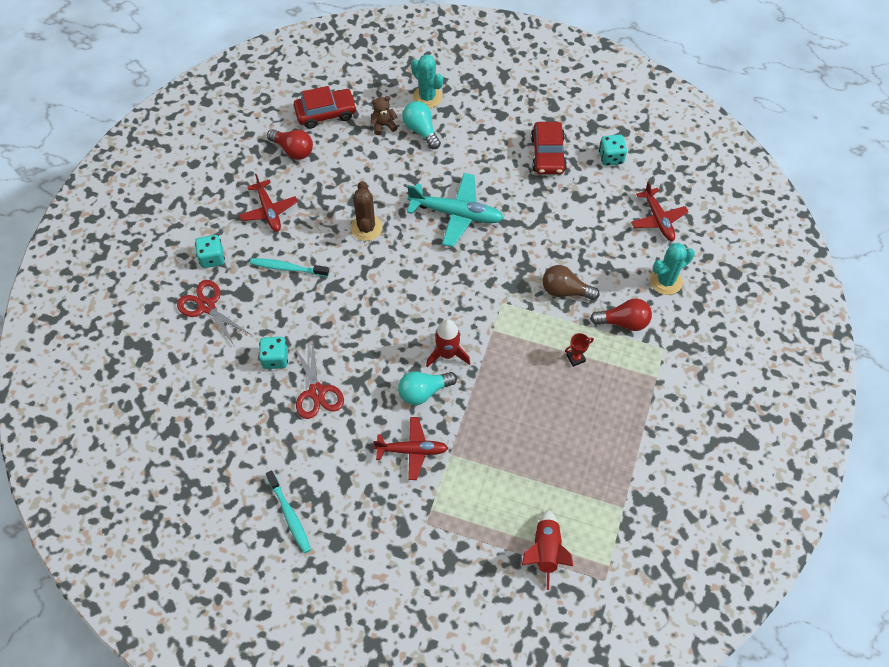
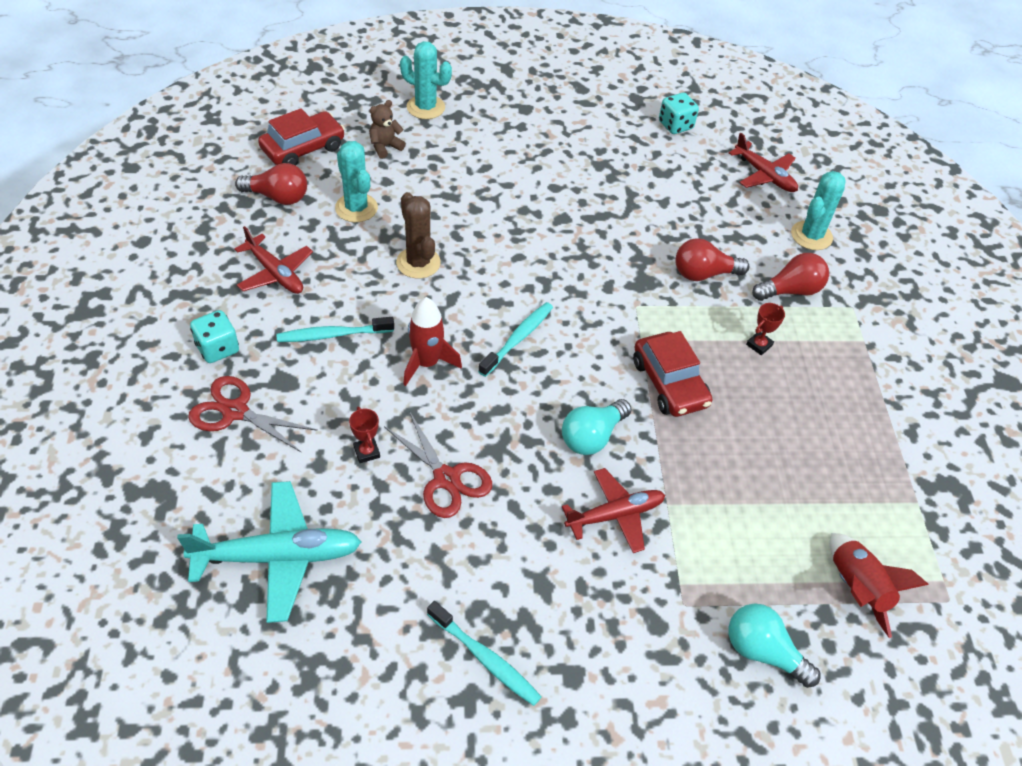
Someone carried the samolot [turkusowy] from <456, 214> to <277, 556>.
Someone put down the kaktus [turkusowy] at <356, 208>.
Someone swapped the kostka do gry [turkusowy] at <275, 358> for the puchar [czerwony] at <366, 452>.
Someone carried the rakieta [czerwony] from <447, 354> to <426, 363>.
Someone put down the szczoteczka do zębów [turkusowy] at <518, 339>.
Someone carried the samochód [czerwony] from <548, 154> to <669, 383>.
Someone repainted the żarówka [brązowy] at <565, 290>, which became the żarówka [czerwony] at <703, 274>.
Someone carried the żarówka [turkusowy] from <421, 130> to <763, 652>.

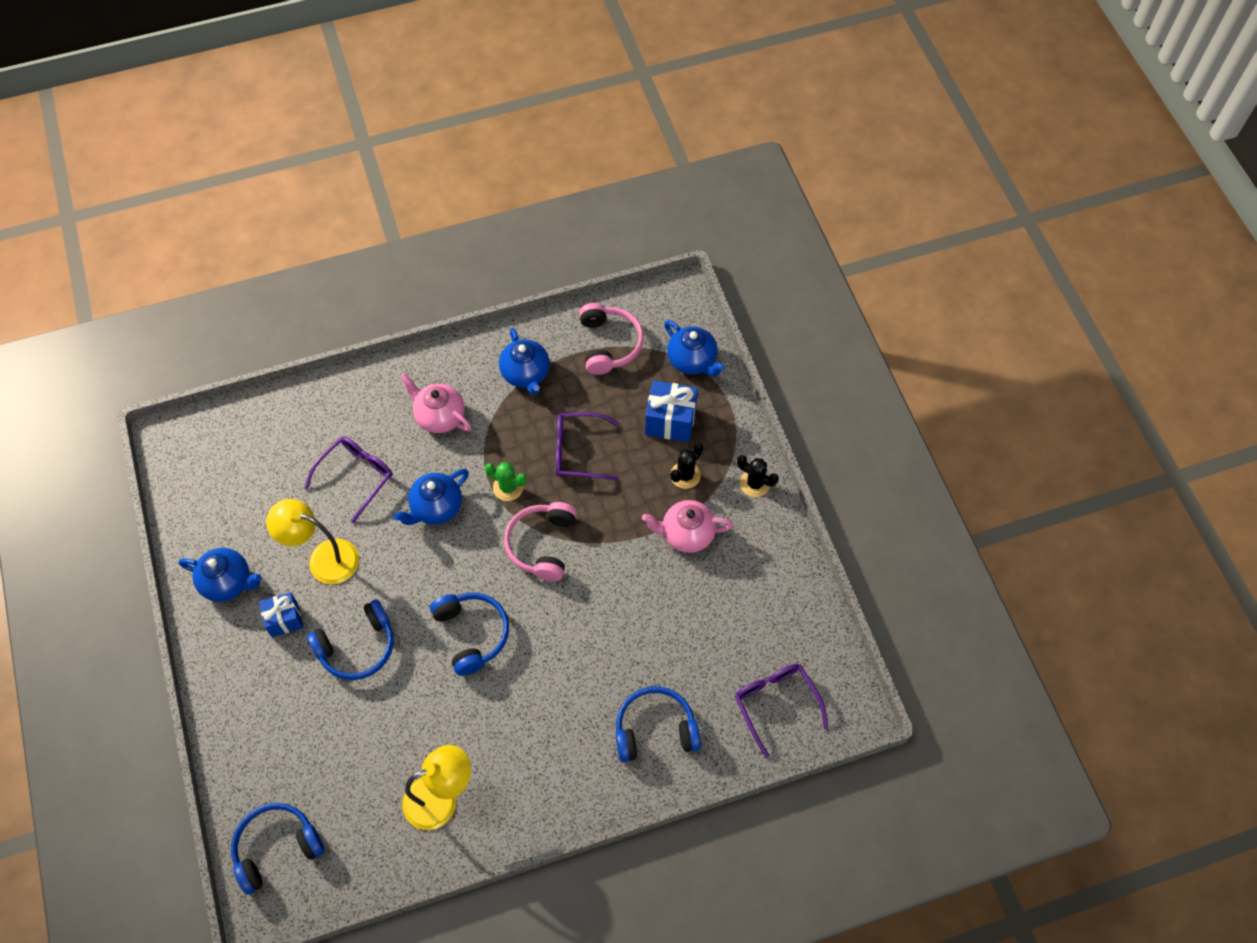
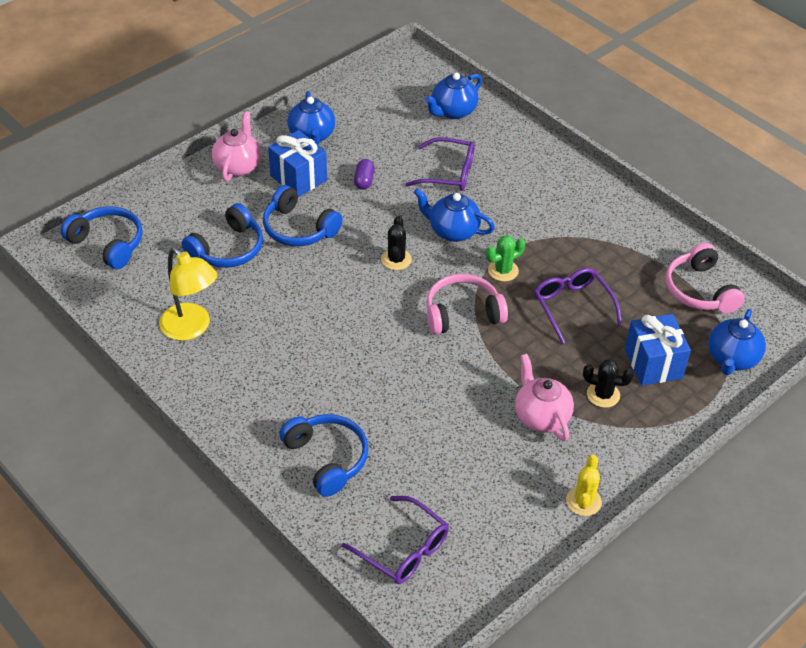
Someone carried the słuchawki [niebieski] from <472, 634> to <228, 249>.
Someone carried the imbryk [różowy] from <439, 416> to <238, 166>.
Someone scaled the prezent [niebieski] at <284, 619> by 1.51.
Someone rotated the okulary [fioletowy] at <775, 703> by 90 degrees clockwise.
Someone swapped the lampka [żółty] at <323, 558> for the kapsułka [fioletowy] at <364, 181>.
Someone carried the kaktus [czarny] from <754, 483> to <396, 259>.
Someone carried the imbryk [niebieski] from <526, 374> to <453, 111>.
Someone rotated the kaktus [zielony] at <508, 487> by 60 degrees clockwise.
Someone put down the kaktus [żółty] at <583, 501>.
Someone rotated the słuchawki [różowy] at <609, 344> by 105 degrees clockwise.

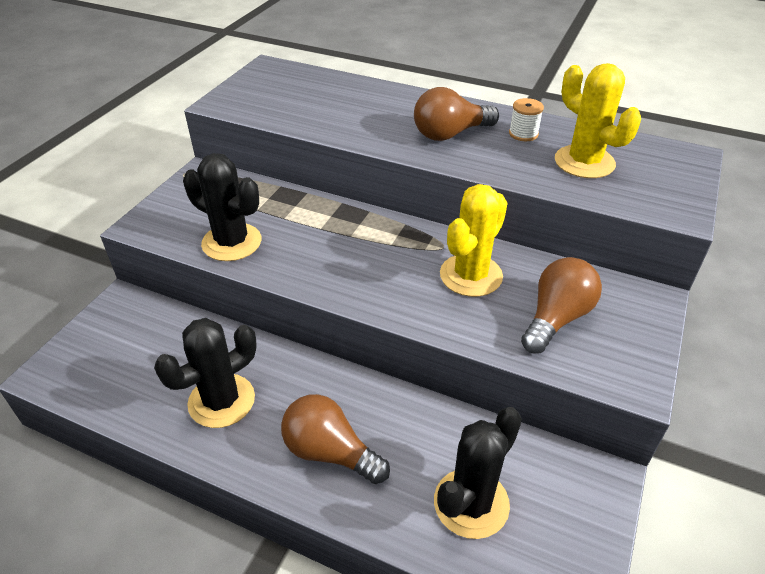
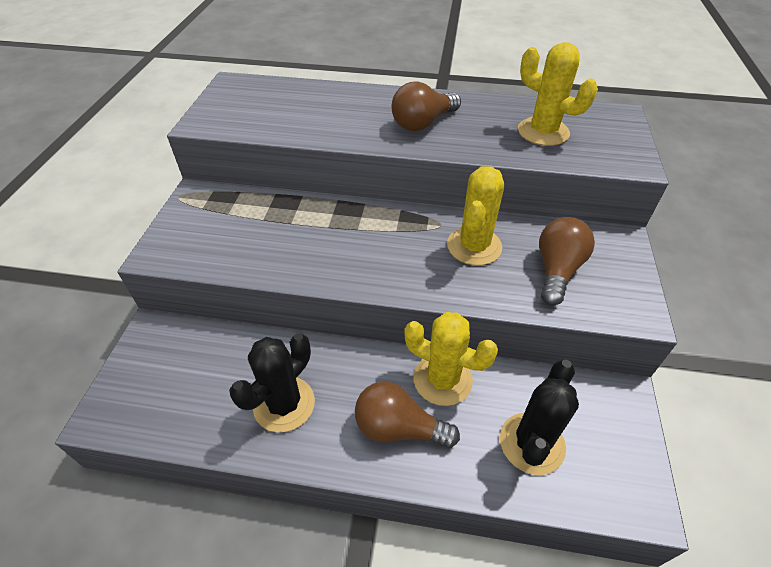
Someone put down the kaktus [żółty] at <442, 379>.
Someone took away the kaktus [czarny] at <232, 242>.
Someone took away the szpulka [biały] at <523, 134>.

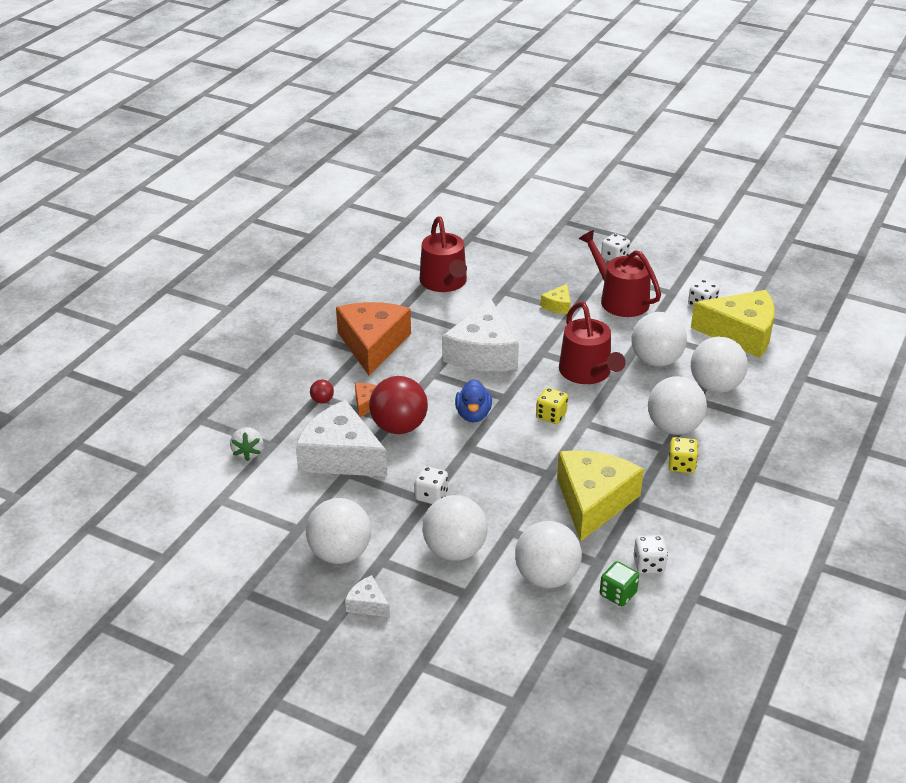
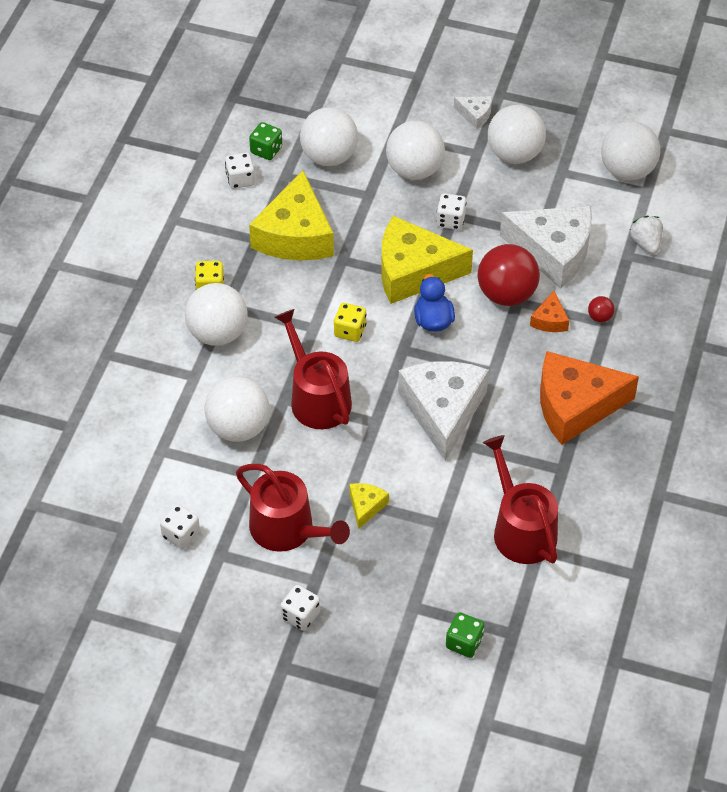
Someone carried the ser [żółty] from <741, 333> to <413, 271>.
Someone put down the kostka do gry [zielony] at <464, 643>.
Someone rotated the ser [pomarańczowy] at <372, 344> by 90 degrees clockwise.
Someone carried the piłka [biały] from <715, 386> to <627, 170>.

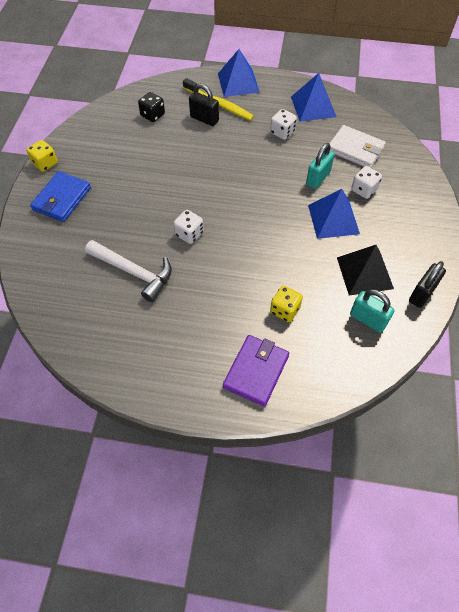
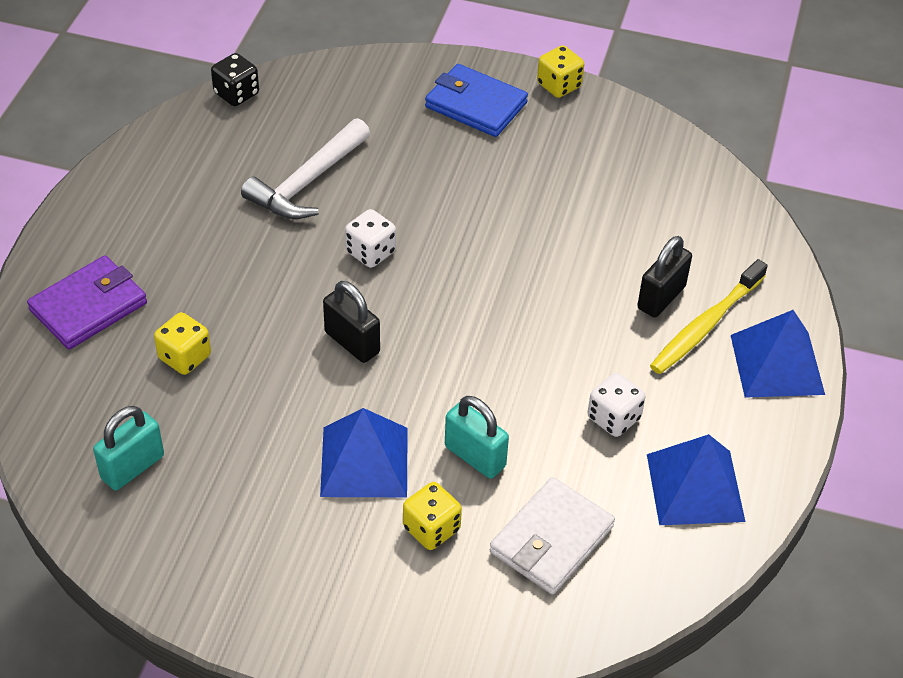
Someone rotated the portfel [fioletowy] at <256, 371> by 75 degrees counterclockwise.
Someone carried the kostka do gry [czarny] from <152, 115> to <236, 94>.
Someone carried the kłódka [czarny] from <422, 293> to <352, 342>.
Someone repainted the kostka do gry [biały] at <364, 190>, which became the kostka do gry [żółty] at <431, 529>.
Someone took away the piramida [czarny] at <364, 273>.

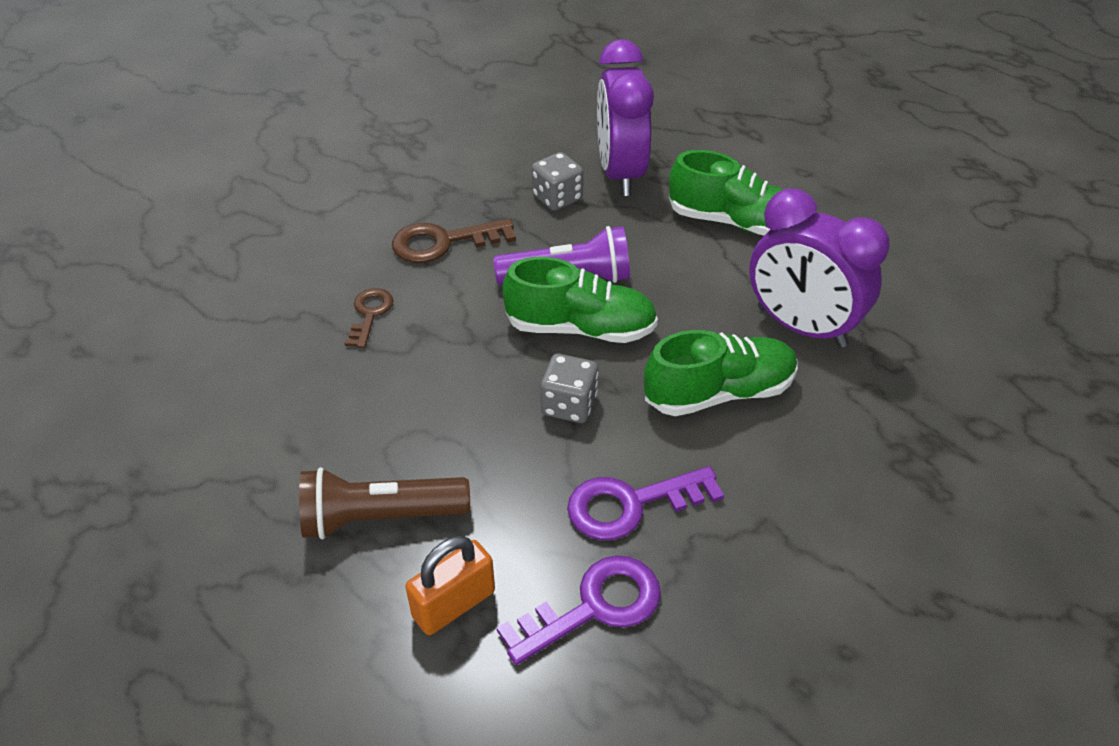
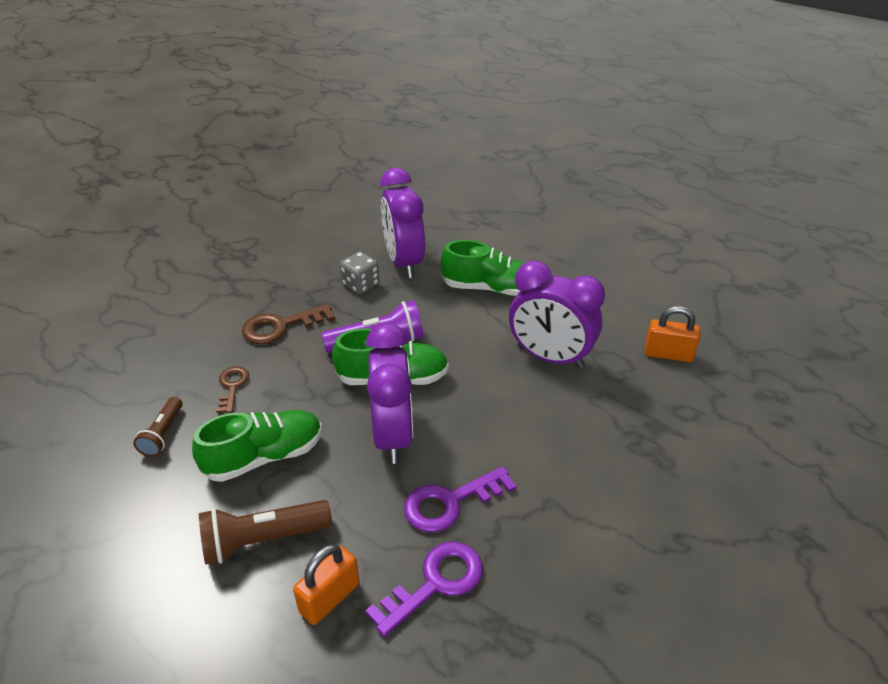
Someone put down the latarka [brązowy] at <163, 434>.
Someone carried the but [zielony] from <719, 392> to <264, 456>.
Someone swapped the kostka do gry [szary] at <569, 405> for the budzik [fioletowy] at <393, 435>.
Someone put down the kłódka [pomarańczowy] at <668, 354>.

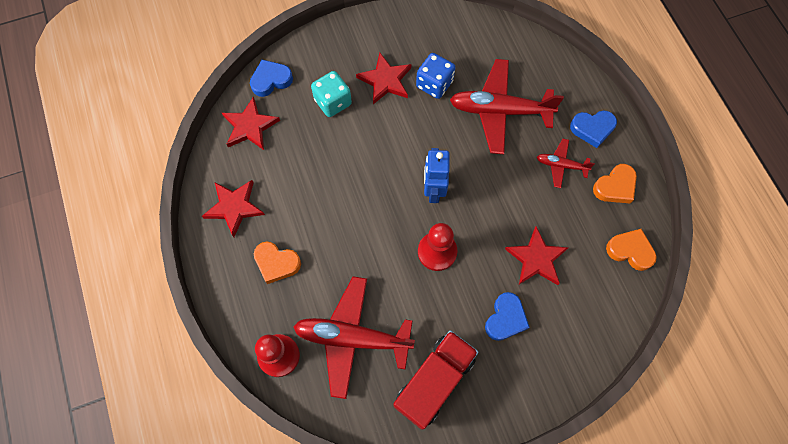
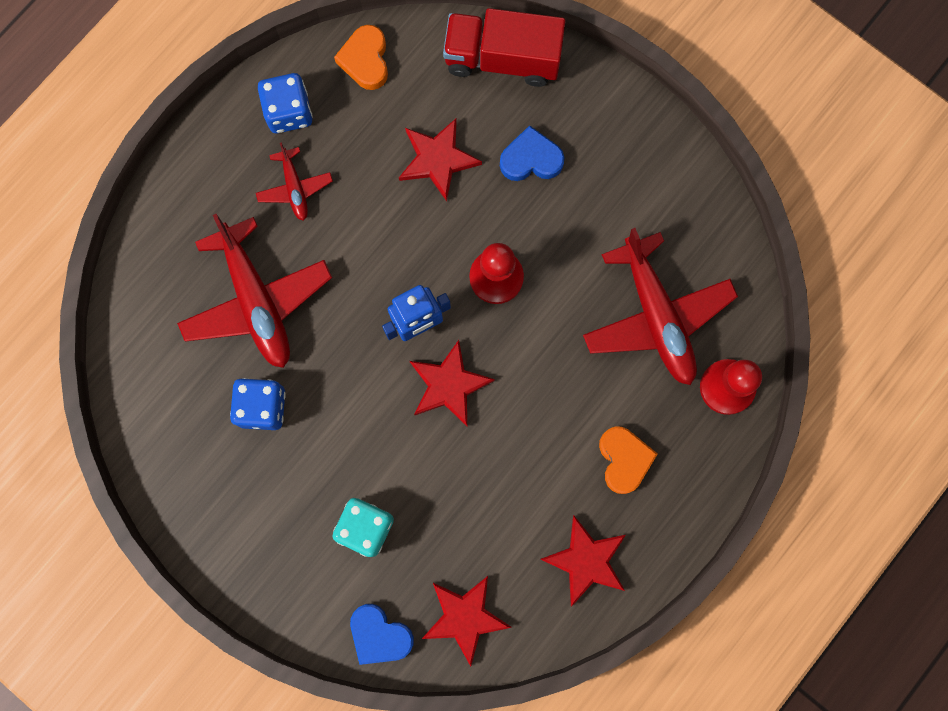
Someone swapped the serce [pomarańczowy] at <615, 186> for the kostka do gry [niebieski] at <289, 112>.
Someone carried the gwiazda [czerwony] from <385, 80> to <449, 385>.
Someone carried the ciężarówka [czerwony] from <434, 381> to <502, 59>.
Someone took away the serce [niebieski] at <592, 129>.

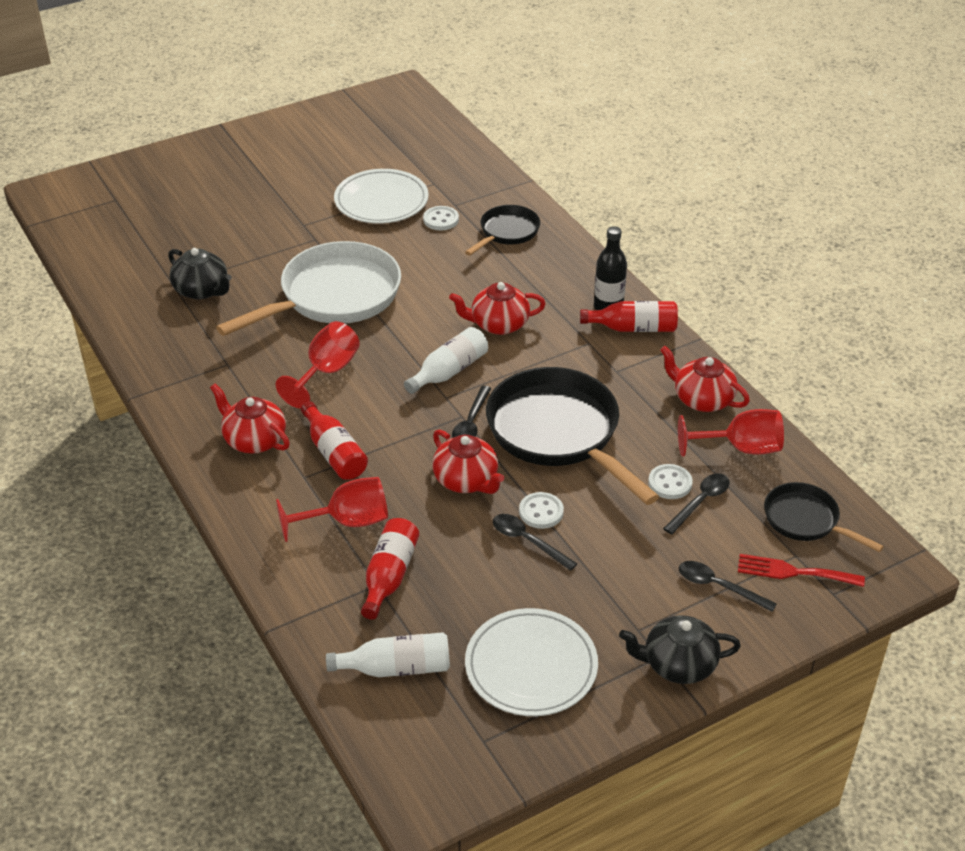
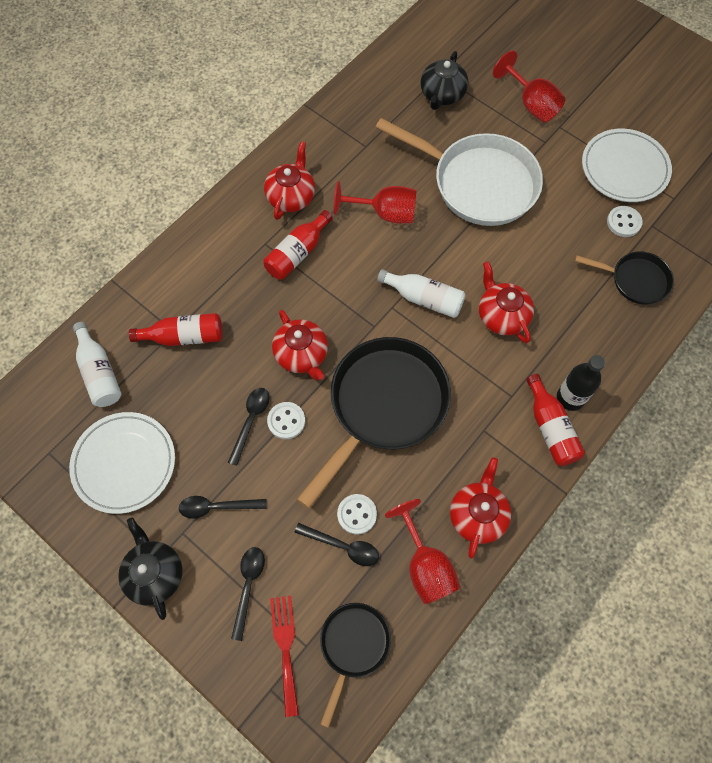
Someone carried the łyżka [czarny] from <471, 422> to <217, 507>.
Someone rotated the imbryk [czerwony] at <466, 480> by 60 degrees counterclockwise.
Someone carried the kielich [czerwony] from <347, 522> to <531, 104>.

